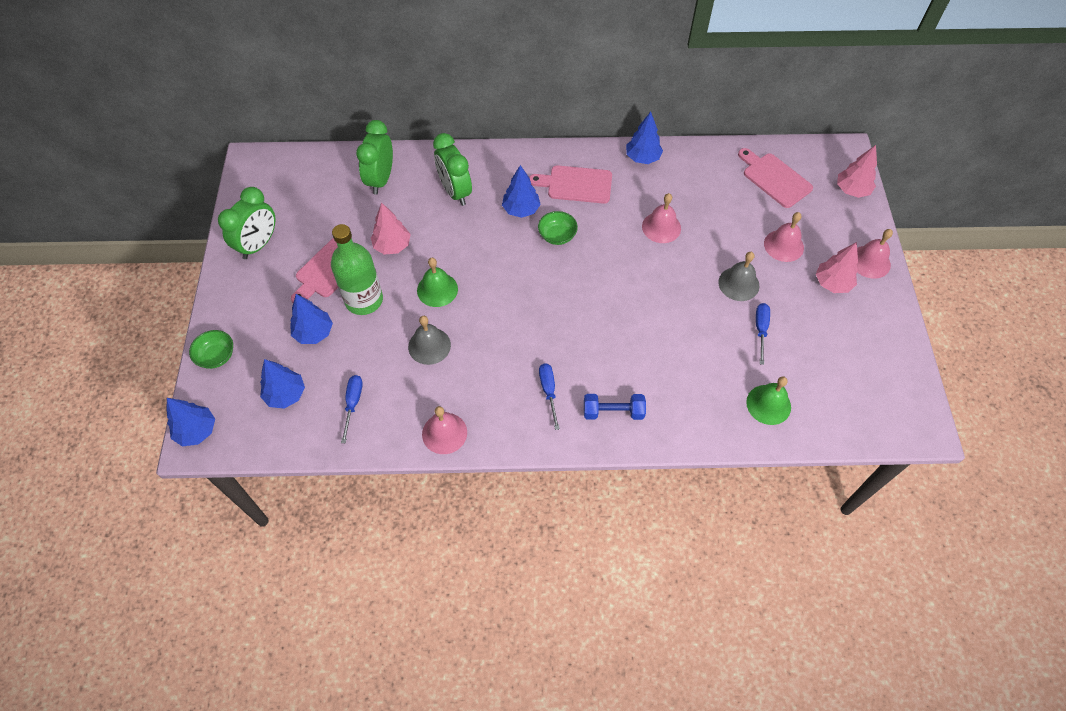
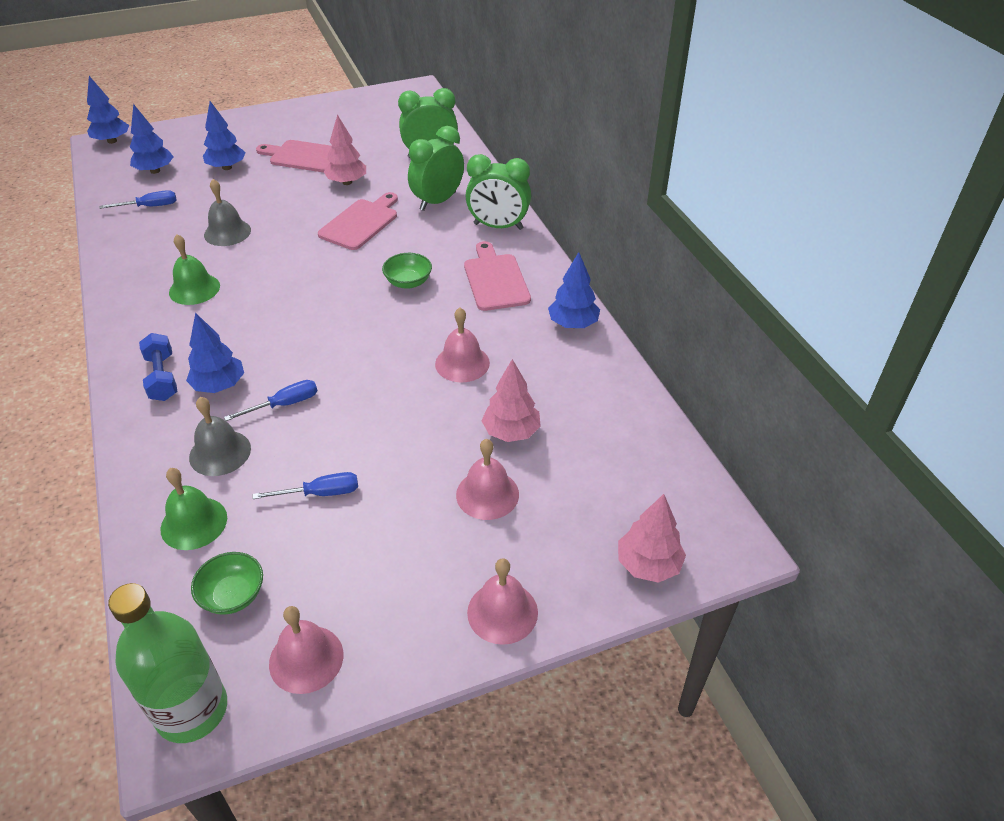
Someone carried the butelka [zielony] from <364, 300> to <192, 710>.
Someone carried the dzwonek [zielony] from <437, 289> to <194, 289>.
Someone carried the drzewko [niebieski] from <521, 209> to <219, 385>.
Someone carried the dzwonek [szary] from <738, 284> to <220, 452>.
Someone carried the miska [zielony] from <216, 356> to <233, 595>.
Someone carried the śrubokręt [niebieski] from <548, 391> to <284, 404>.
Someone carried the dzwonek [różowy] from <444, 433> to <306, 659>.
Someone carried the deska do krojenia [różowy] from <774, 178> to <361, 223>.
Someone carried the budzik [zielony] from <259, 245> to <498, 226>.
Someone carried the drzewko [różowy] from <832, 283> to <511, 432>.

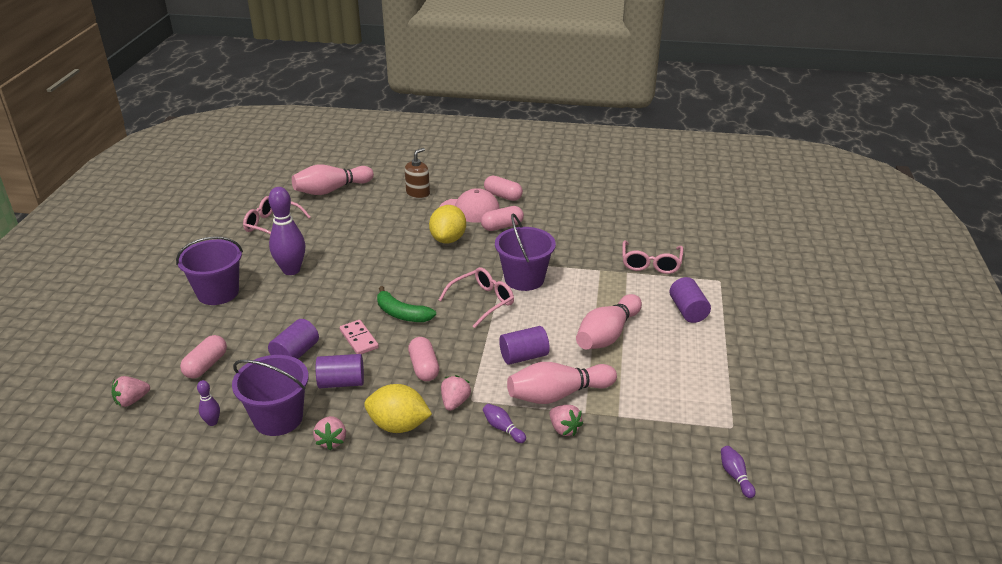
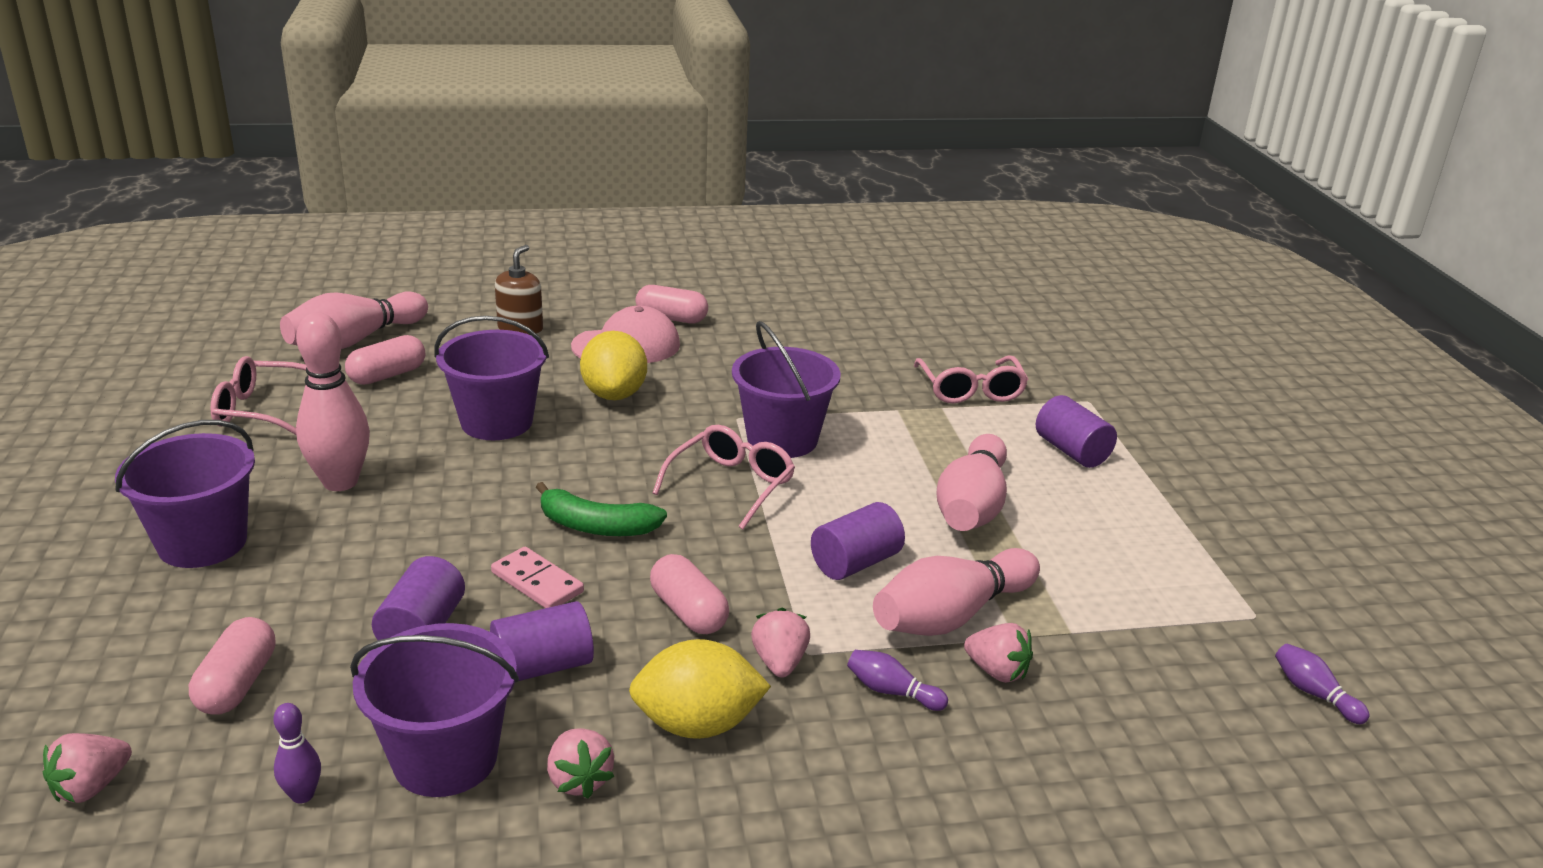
Someone repainted the kręgiel [fioletowy] at <291, 270>, which became the kręgiel [różowy] at <340, 482>.
Someone carried the kapsułka [różowy] from <502, 226> to <387, 375>.
Someone put down the wiadro [fioletowy] at <496, 422>.

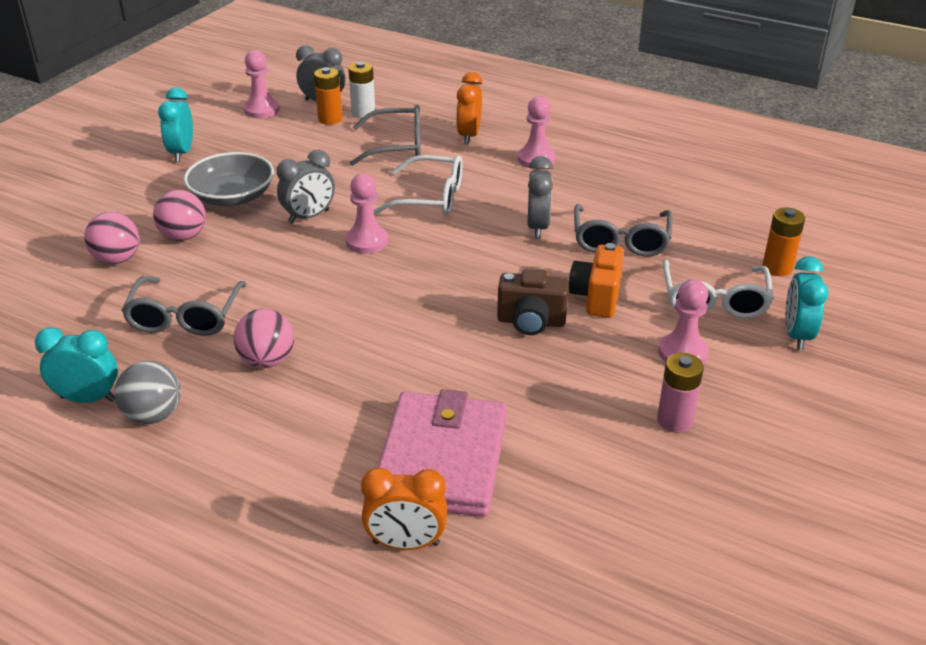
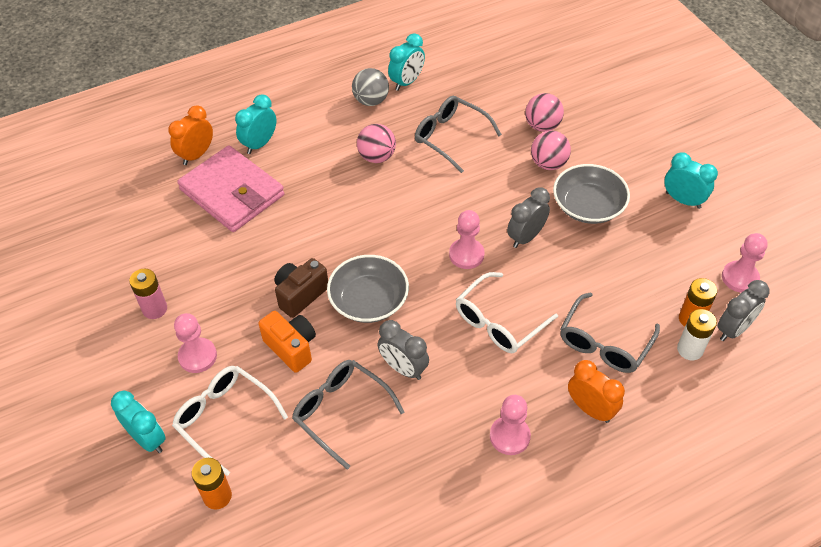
Someone put down the budzik [turkusowy] at <259, 144>.
Someone put down the miska [szary] at <369, 300>.
Someone rotated the budzik [szary] at <309, 217> by 45 degrees clockwise.

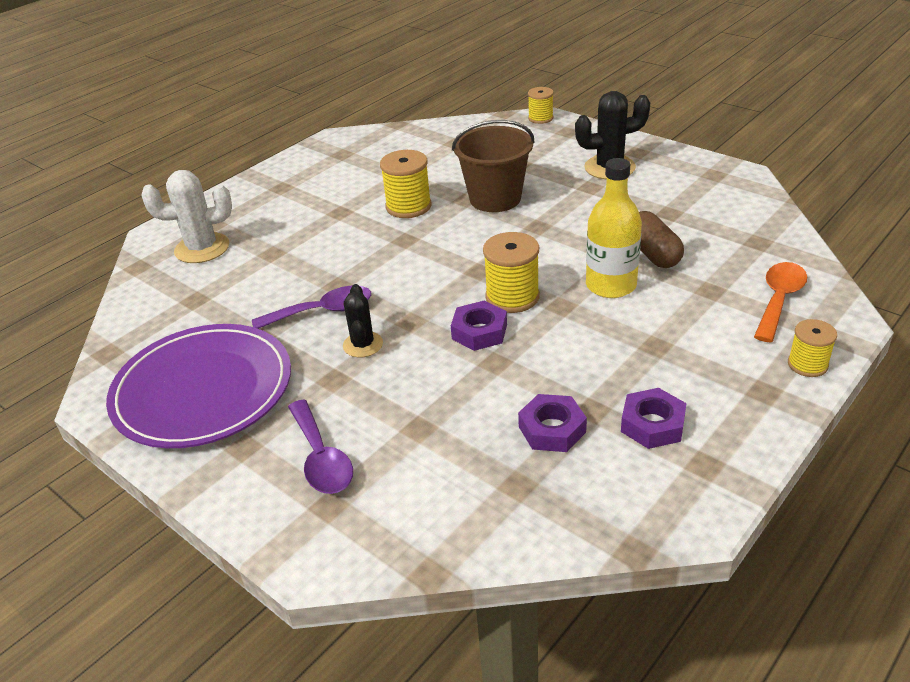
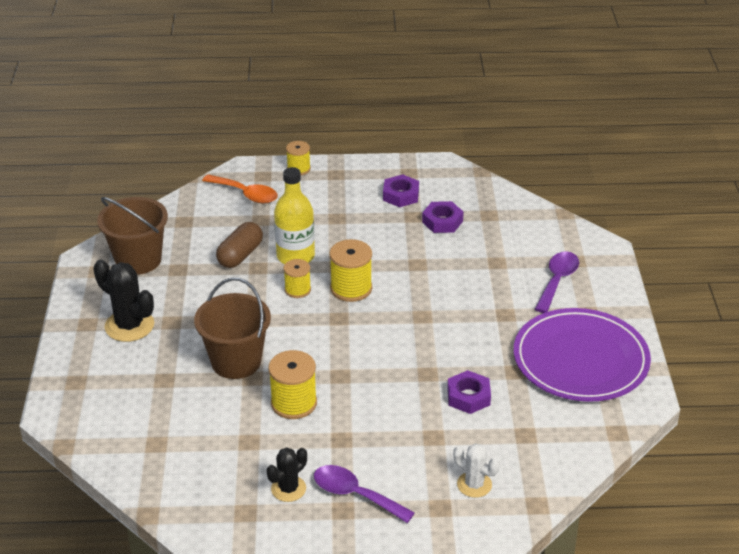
Someone put down the wiadro [brązowy] at <138, 260>.
Someone rotated the łyżka [pomarańczowy] at <779, 300> by 135 degrees counterclockwise.
Someone carried the kaktus [czarny] from <363, 345> to <288, 489>.
Someone carried the szpulka [żółty] from <540, 118> to <297, 290>.
Someone carried the łyżka [fioletowy] from <323, 311> to <355, 495>.
Someone carried the nakrętka [fioletowy] from <479, 331> to <468, 397>.
Someone scaled the kaktus [biały] at <202, 248> by 0.62.

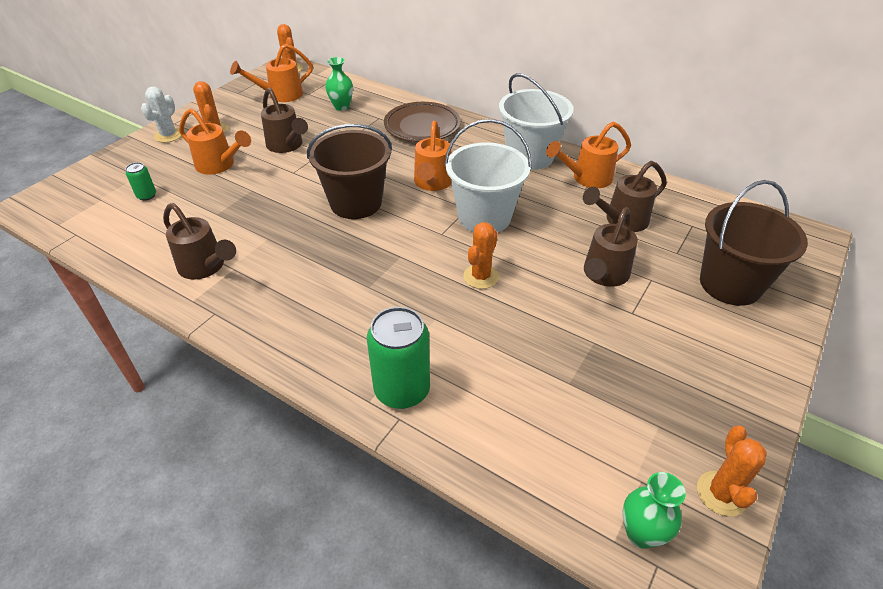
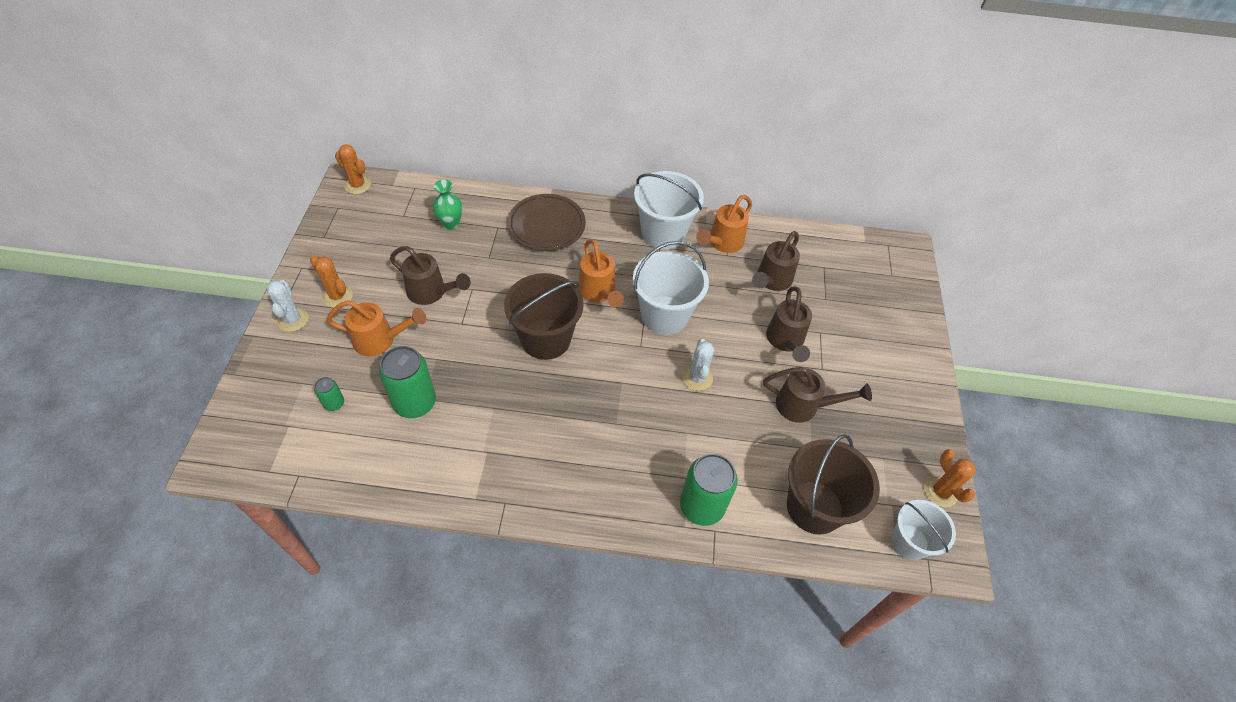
Someone put down the puszka [zielony] at <415, 403>.
Someone repainted the kaktus [pomarańczowy] at <481, 276>, which became the kaktus [biały] at <697, 378>.
Someone carried the konewka [brązowy] from <205, 267> to <803, 406>.
Someone carried the wiadro [brązowy] from <730, 284> to <814, 507>.
Someone swapped the wazon [zielony] at <641, 533> for the wiadro [biały] at <909, 542>.
Someone took away the konewka [pomarańczowy] at <280, 95>.

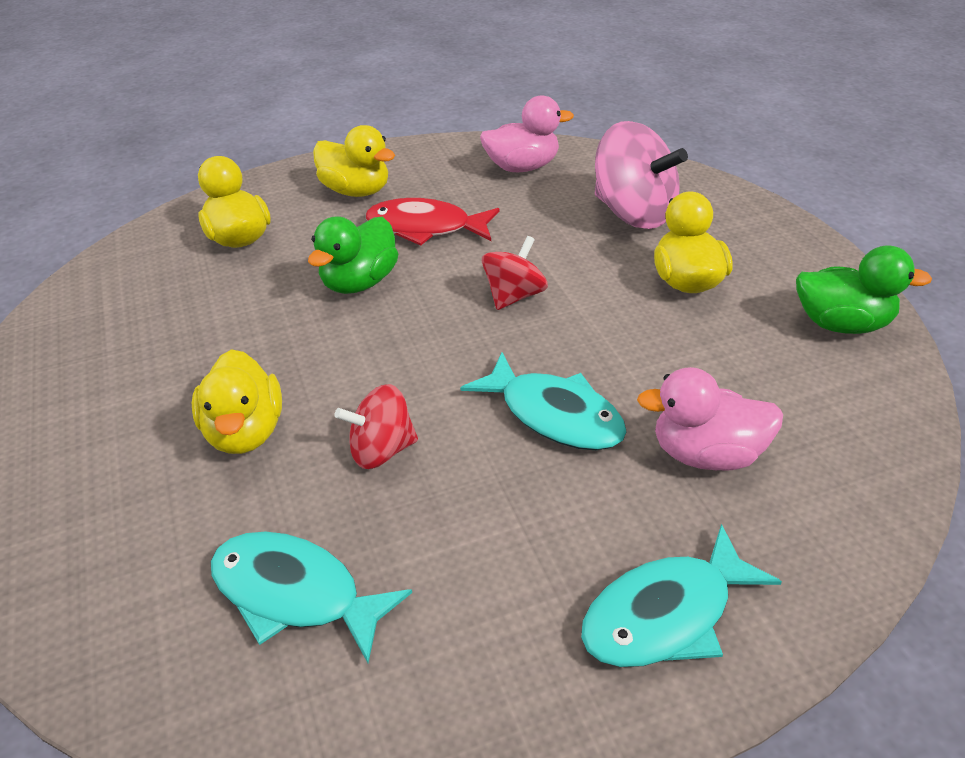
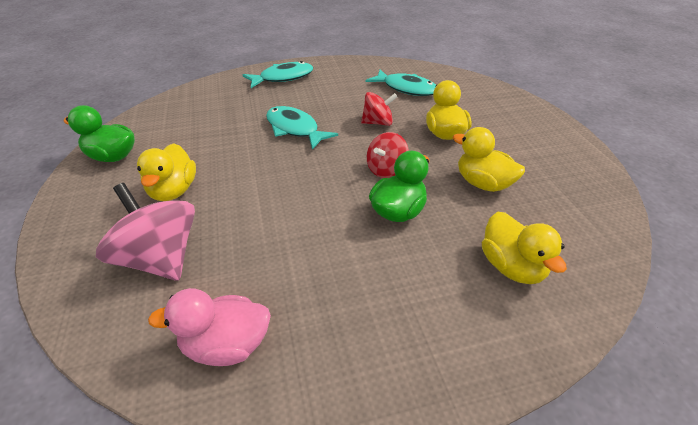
Someone carried the bączek [czerwony] from <514, 296> to <386, 170>.
Someone carried the kaczka [żółty] from <356, 191> to <483, 183>.
Someone took away the ryba [czerwony] at <425, 228>.
Someone took away the kaczka [różowy] at <706, 454>.

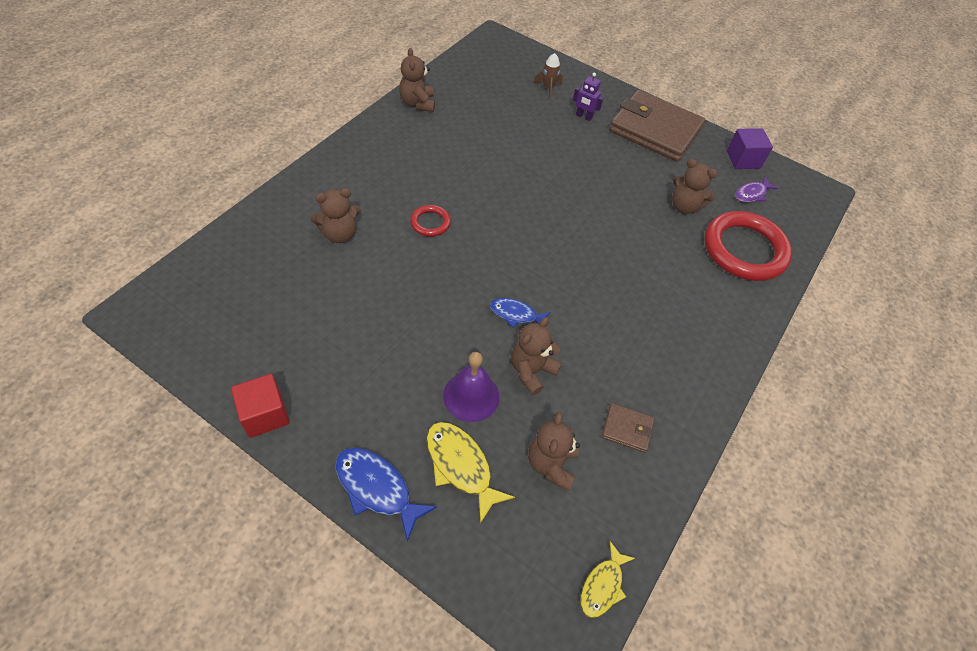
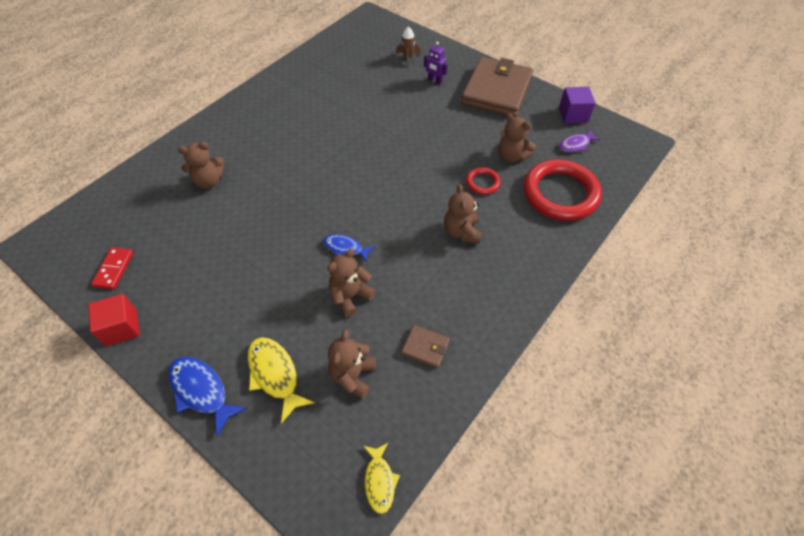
Someone put down the kostka domina [czerwony] at <114, 269>.
Someone rotated the ryba [żółty] at <603, 585> by 45 degrees counterclockwise.
Someone carried the miś [brązowy] from <417, 103> to <461, 232>.
Someone rotated the portfel [brązowy] at <655, 130> by 75 degrees clockwise.
Someone carried the pierścień [czerwony] from <430, 223> to <482, 182>.
Someone took away the dzwonek [fioletowy] at <471, 396>.

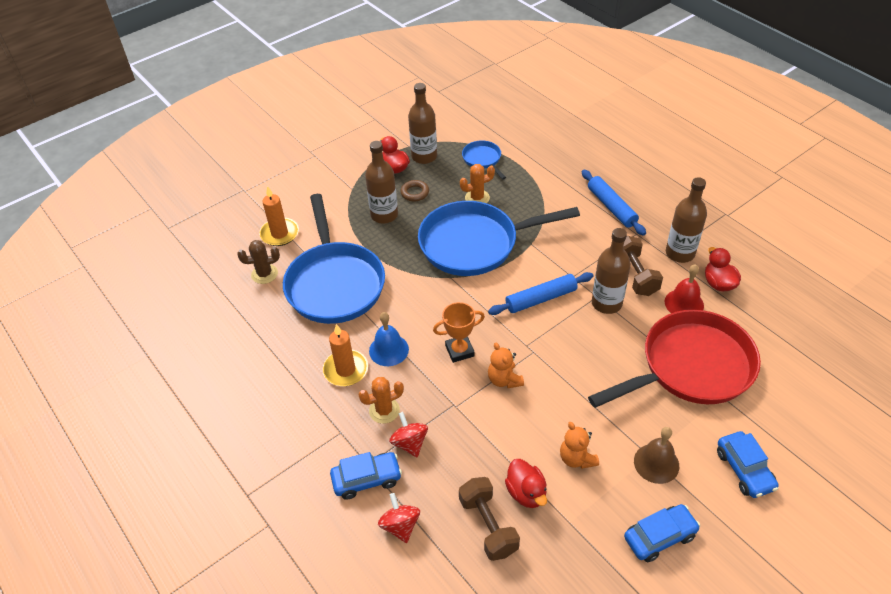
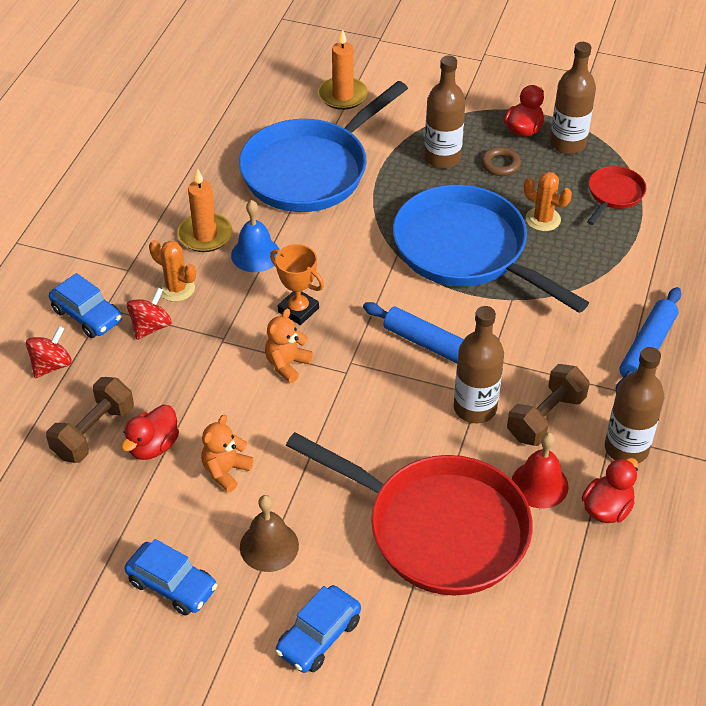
Someone repainted the patelnia [niebieski] at <483, 159>, which became the patelnia [czerwony] at <614, 194>.
Someone took away the kaktus [brązowy] at <264, 274>.

